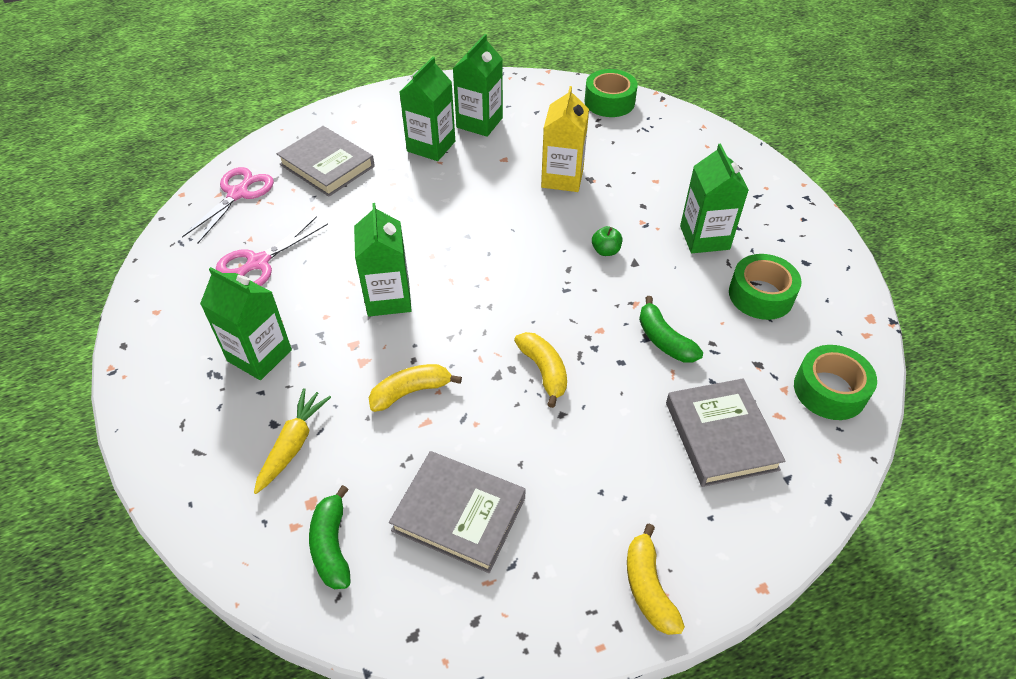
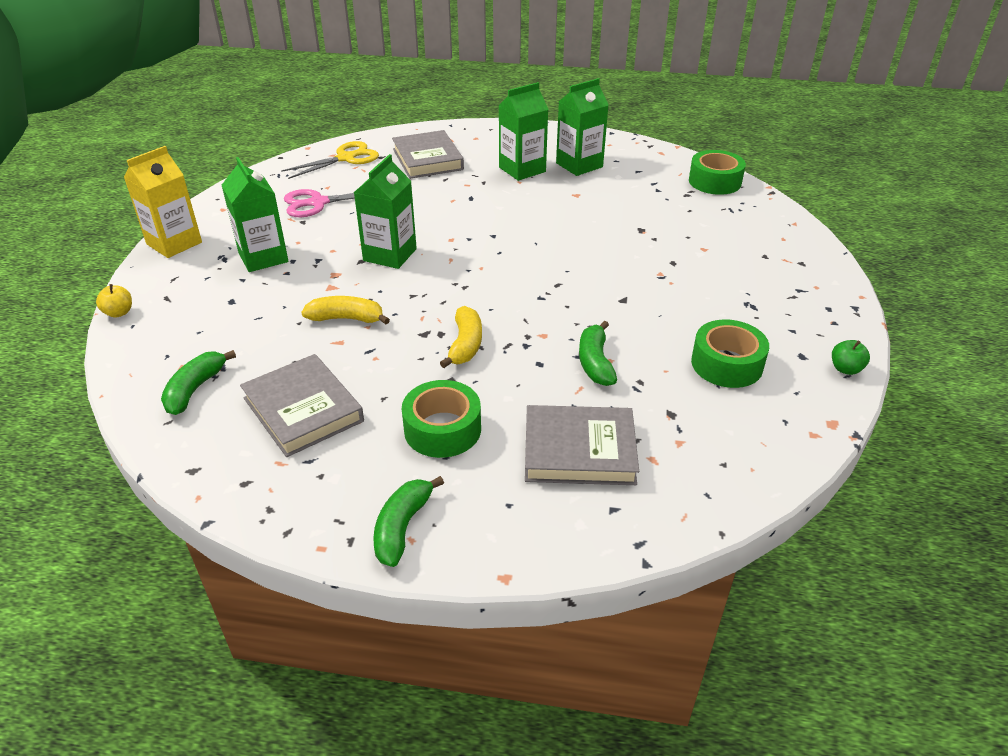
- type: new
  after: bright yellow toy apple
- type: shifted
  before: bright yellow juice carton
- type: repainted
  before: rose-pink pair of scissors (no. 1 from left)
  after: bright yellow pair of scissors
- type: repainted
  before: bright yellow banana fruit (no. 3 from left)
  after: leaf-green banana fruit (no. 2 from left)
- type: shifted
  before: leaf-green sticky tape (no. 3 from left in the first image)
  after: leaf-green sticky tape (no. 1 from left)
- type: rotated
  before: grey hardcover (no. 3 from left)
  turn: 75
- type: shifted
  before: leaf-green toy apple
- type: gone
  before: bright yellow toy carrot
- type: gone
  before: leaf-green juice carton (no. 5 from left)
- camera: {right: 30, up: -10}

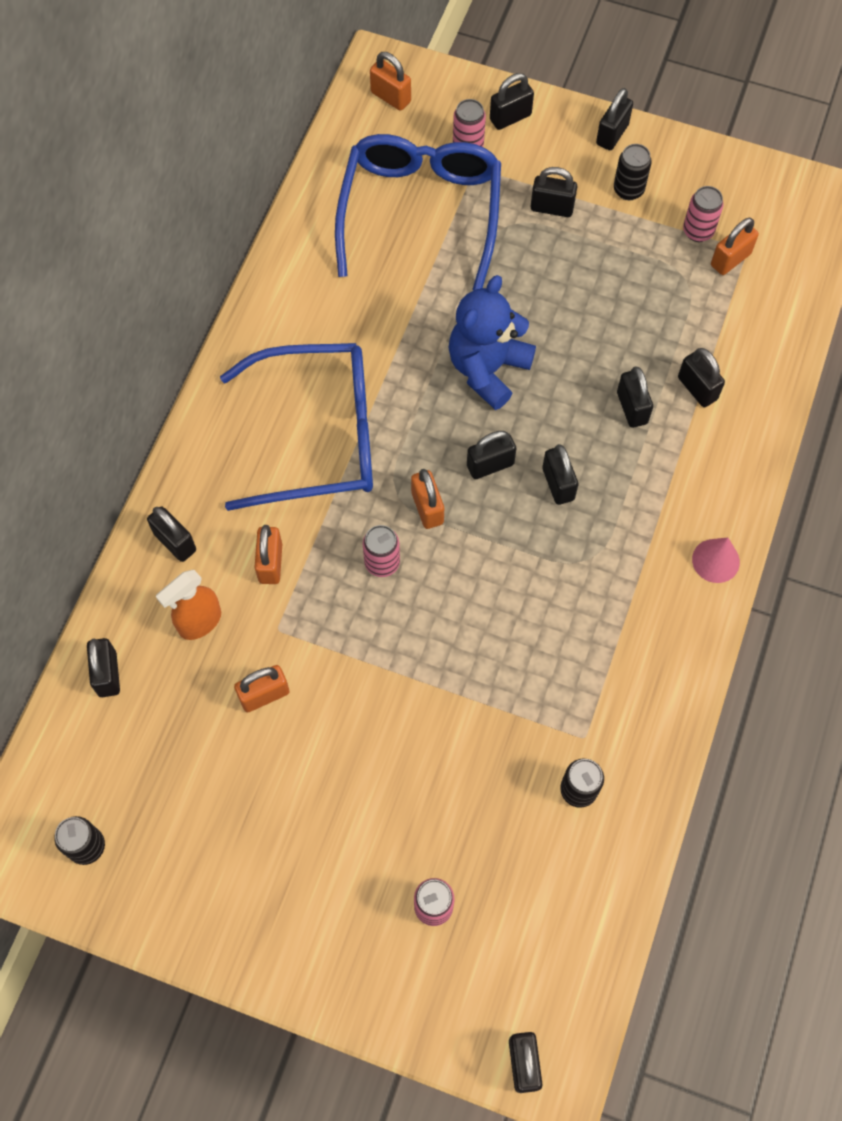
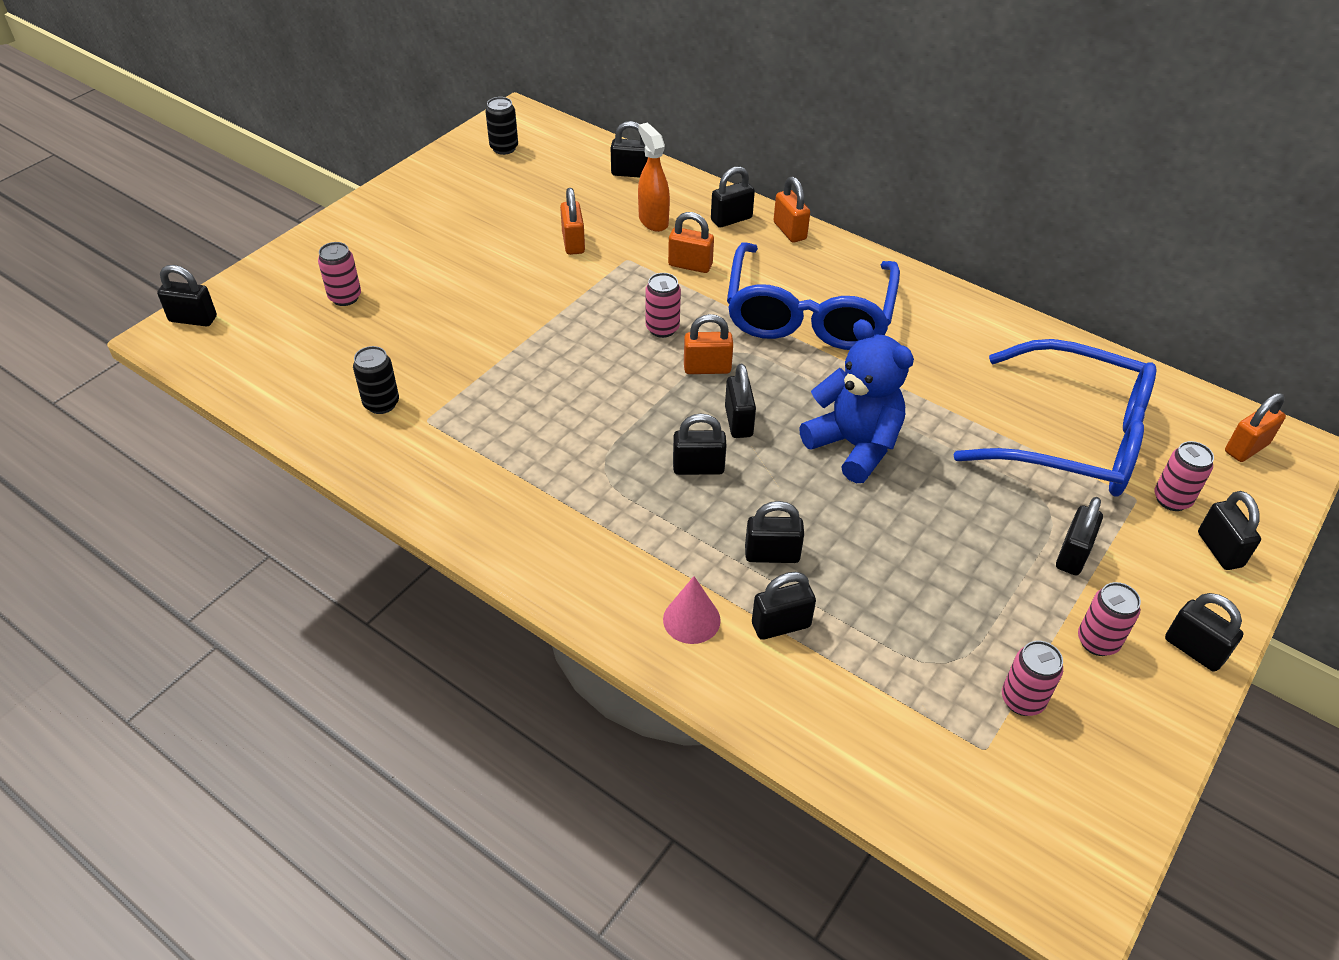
- type: shifted
  before: rose-pink cone
- type: shifted
  before: bright orange small lock (no. 5 from left in the first image)
  after: bright orange small lock (no. 4 from left)
- type: repainted
  before: black can (no. 3 from left)
  after: rose-pink can (no. 4 from left)
- camera: {right: 105, up: -20}

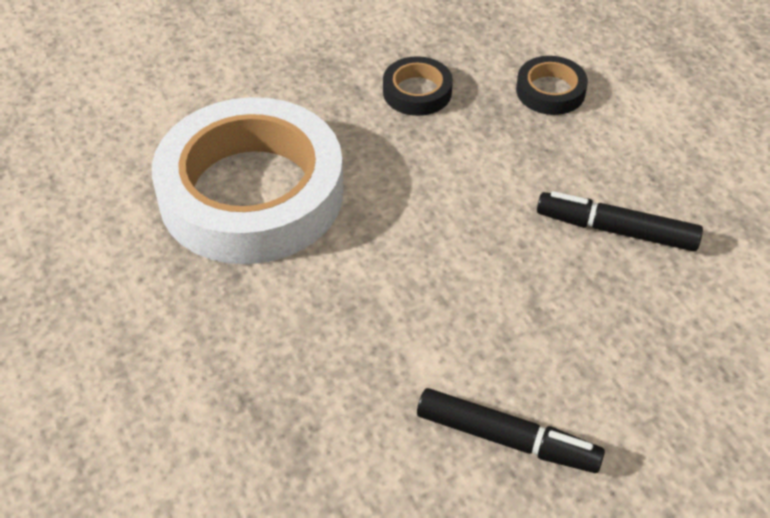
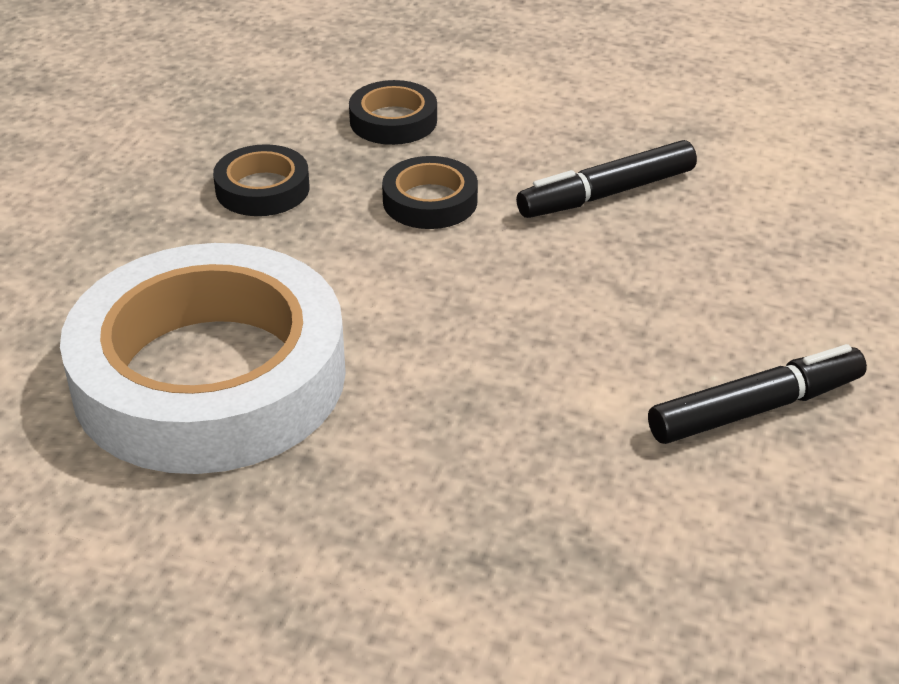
- type: new
  after: black sticky tape (no. 3 from left)
- camera: {right: -45, up: -10}

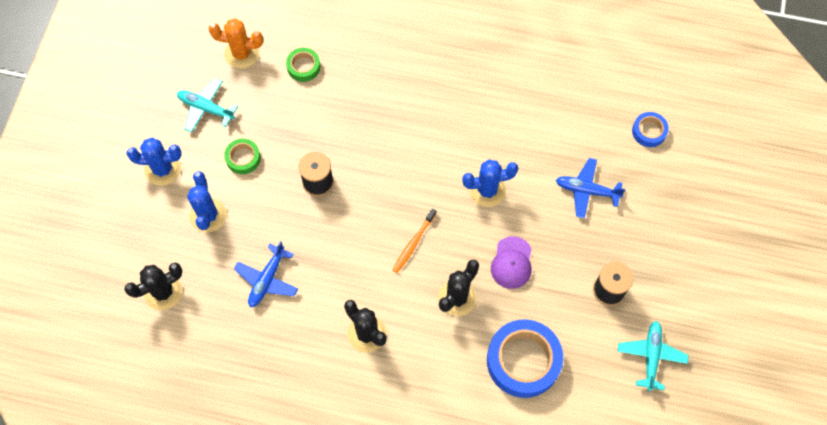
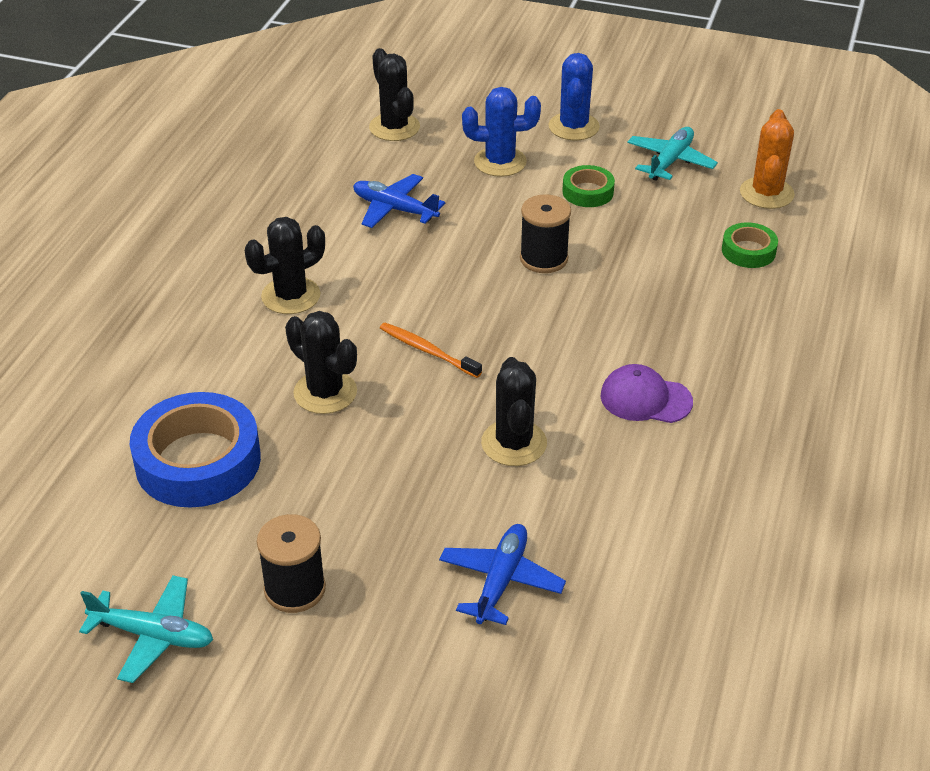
- type: repainted
  before: royal blue cactus (no. 3 from left)
  after: black cactus (no. 4 from left)
- type: shifted
  before: royal purple baseball cap
- type: gone
  before: royal blue sticky tape (no. 2 from left)
- camera: {right: 95, up: -25}

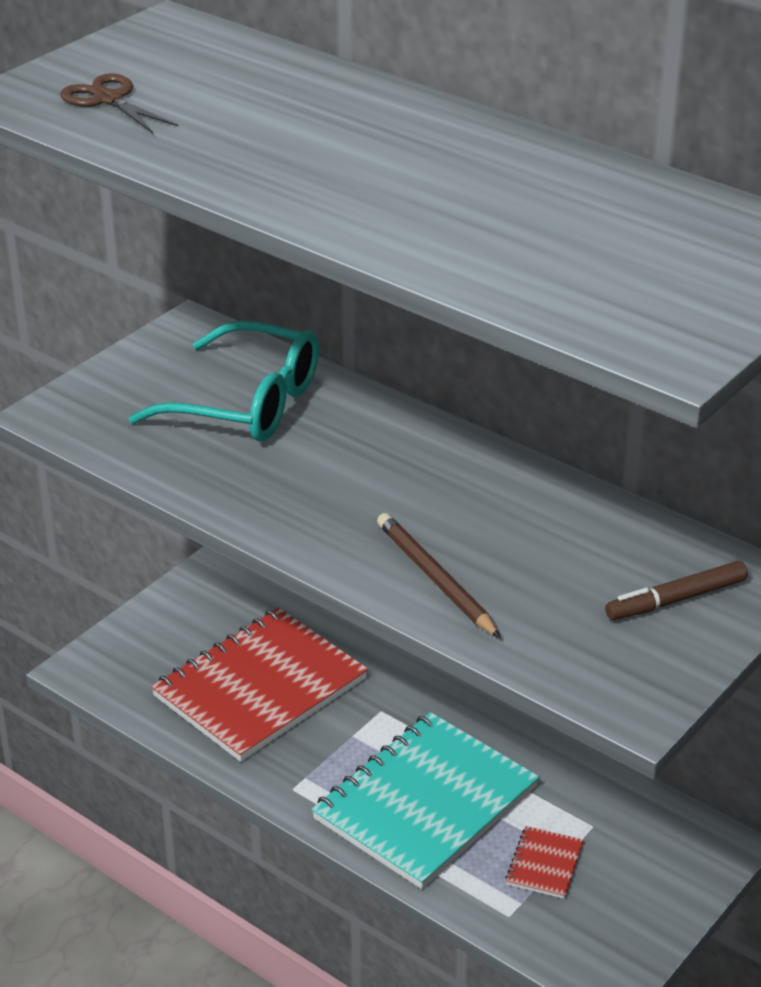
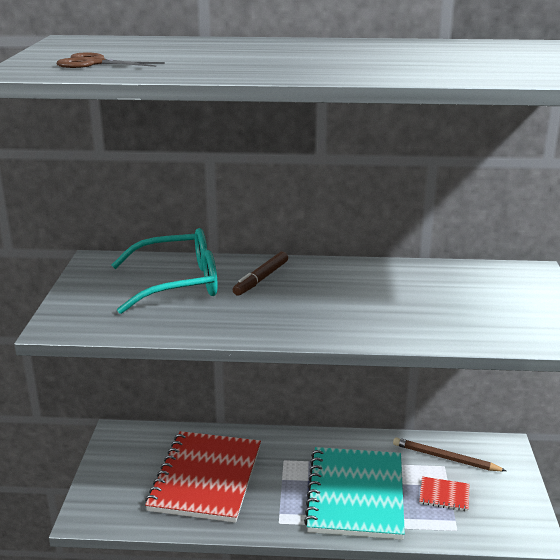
- type: shifted
  before: russet felt pen
- type: shifted
  before: russet pencil
- type: rotated
  before: crimson notebook (no. 2 from left)
  turn: -60
- camera: {right: -35, up: -10}

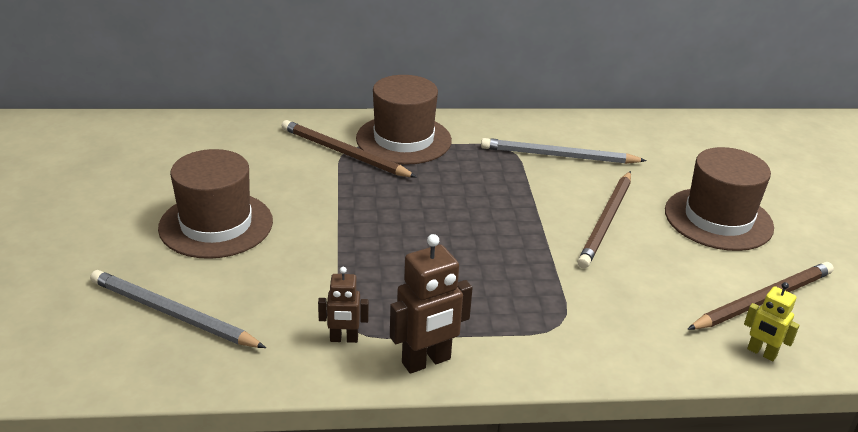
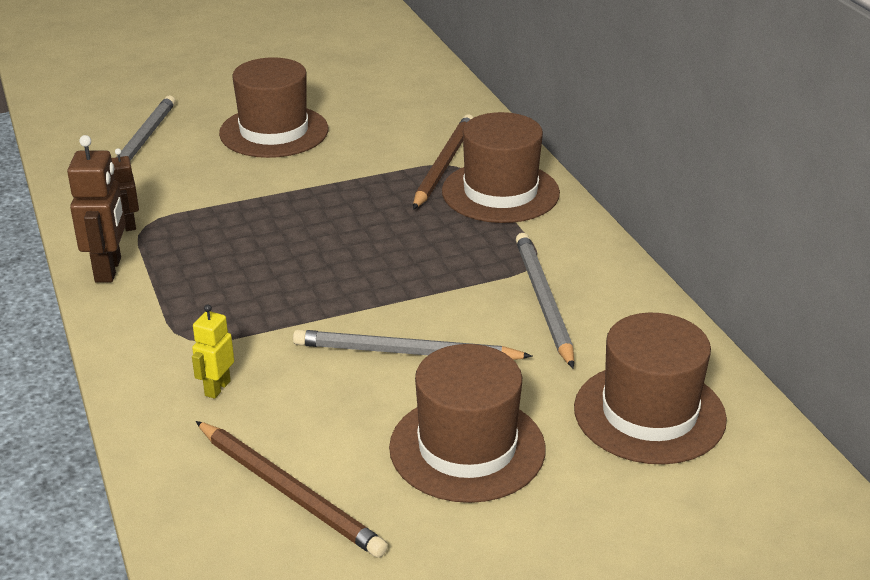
- type: rotated
  before: russet robot (no. 2 from left in the first image)
  turn: -135
- type: shifted
  before: bright yellow robot
- type: repainted
  before: russet pencil (no. 2 from left)
  after: grey pencil (no. 2 from left)
- type: new
  after: russet hat (no. 4 from left)
- camera: {right: 75, up: 0}

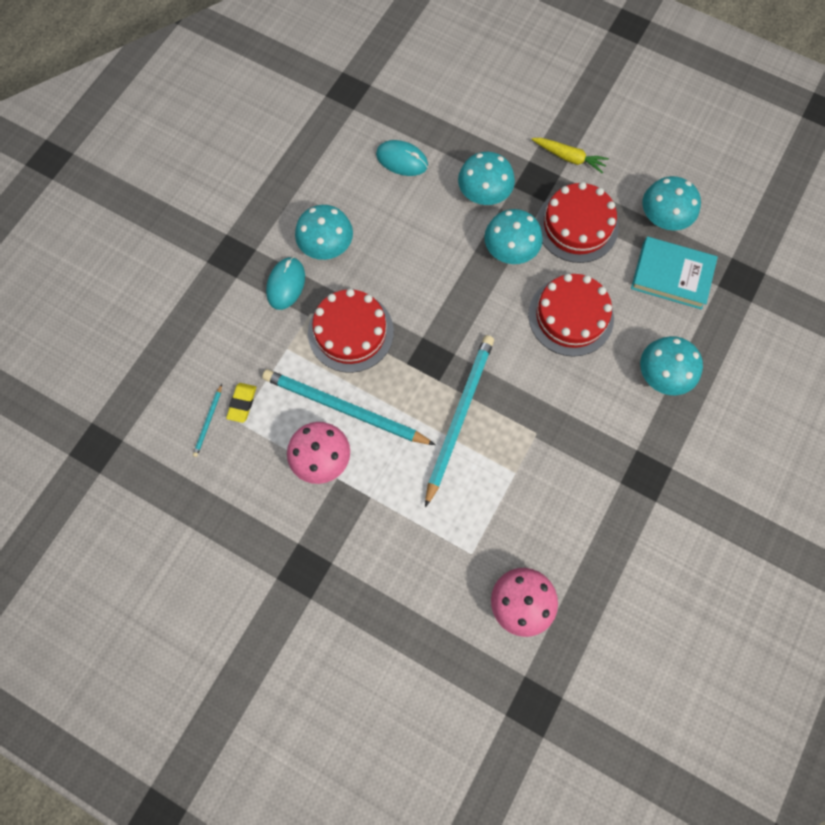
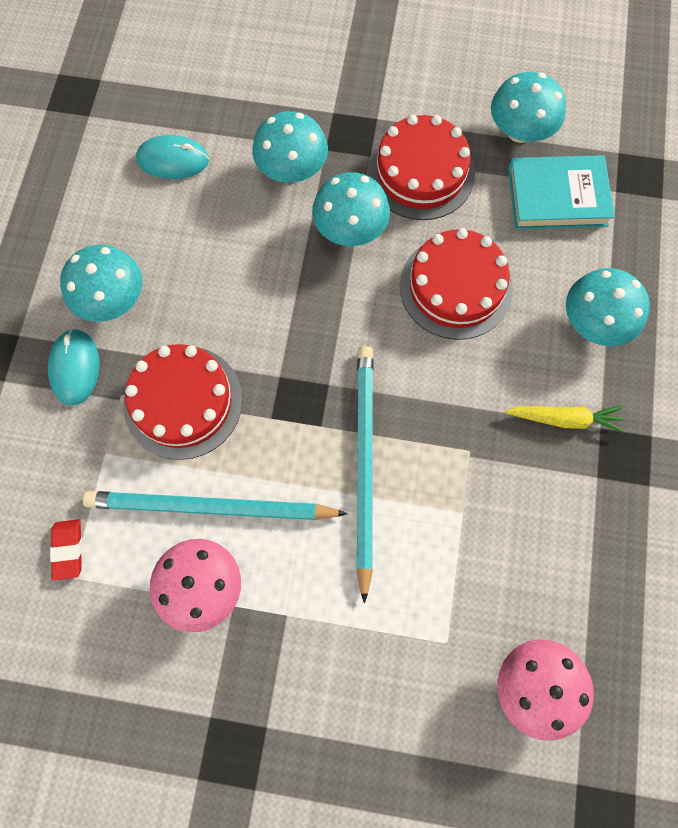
- type: repainted
  before: bright yellow pencil eraser
  after: crimson pencil eraser
- type: shifted
  before: bright yellow toy carrot
- type: gone
  before: turquoise pencil (no. 1 from left)
- camera: {right: -20, up: 0}

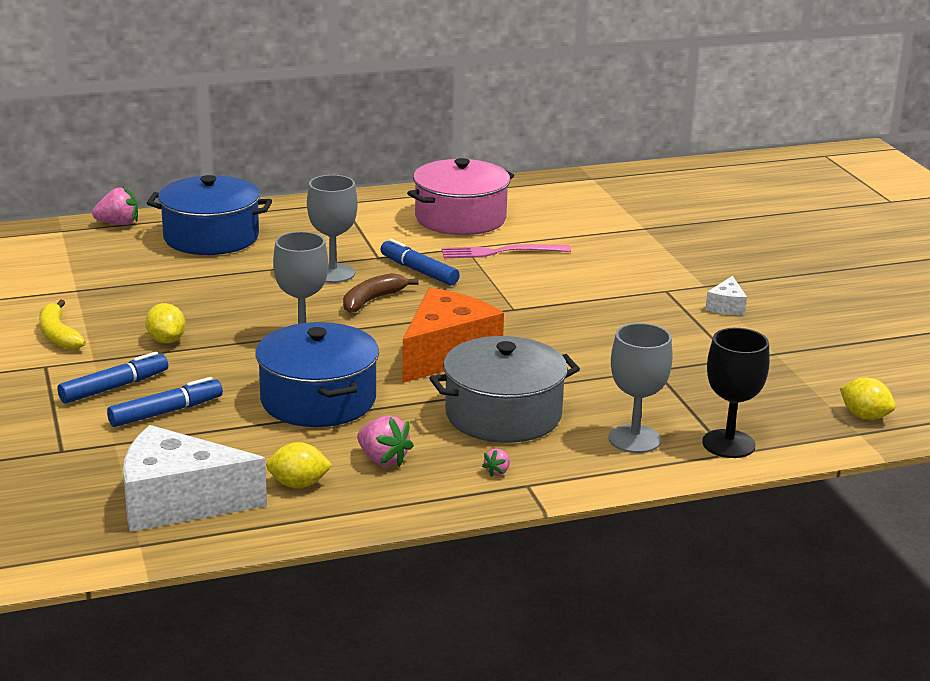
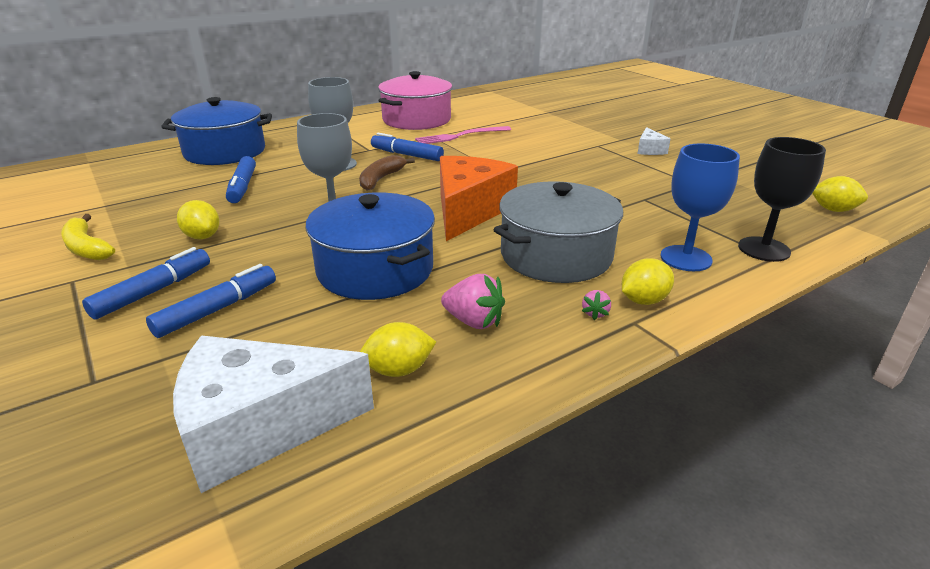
- type: new
  after: royal blue felt pen (no. 3 from left)
- type: new
  after: bright yellow lemon (no. 3 from left)
- type: repainted
  before: grey goblet (no. 3 from left)
  after: royal blue goblet
- type: gone
  before: rose-pink strawberry (no. 1 from left)
- camera: {right: -15, up: 5}

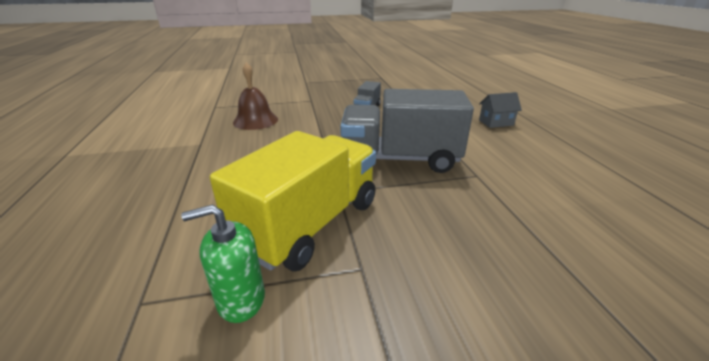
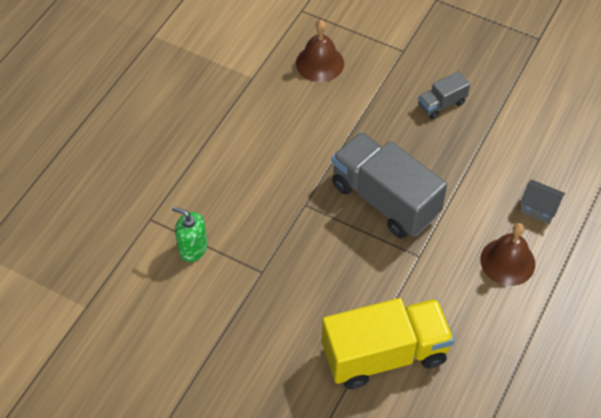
- type: shifted
  before: bright yellow lorry
- type: new
  after: russet bell (no. 2 from left)
- camera: {right: 40, up: 25}

